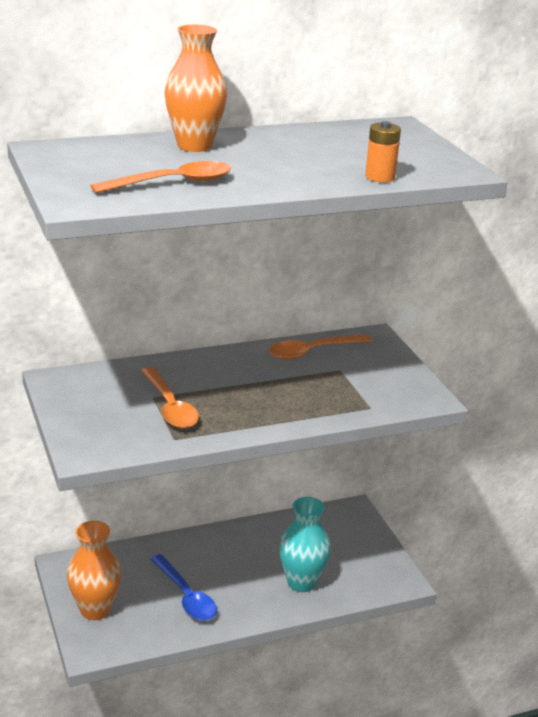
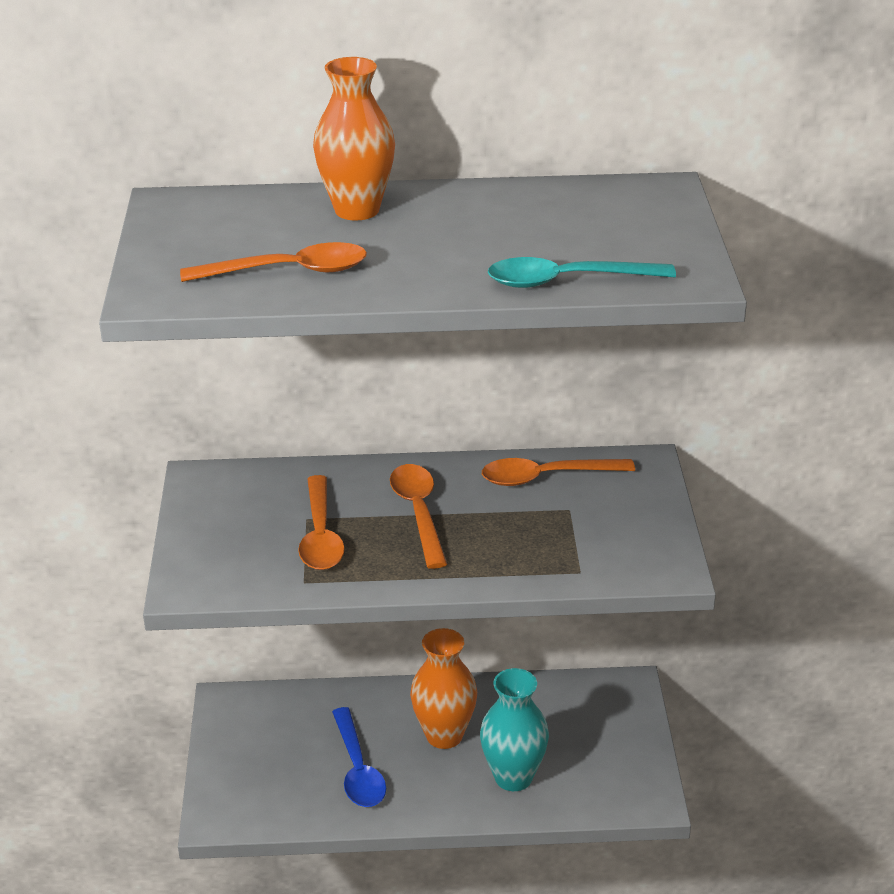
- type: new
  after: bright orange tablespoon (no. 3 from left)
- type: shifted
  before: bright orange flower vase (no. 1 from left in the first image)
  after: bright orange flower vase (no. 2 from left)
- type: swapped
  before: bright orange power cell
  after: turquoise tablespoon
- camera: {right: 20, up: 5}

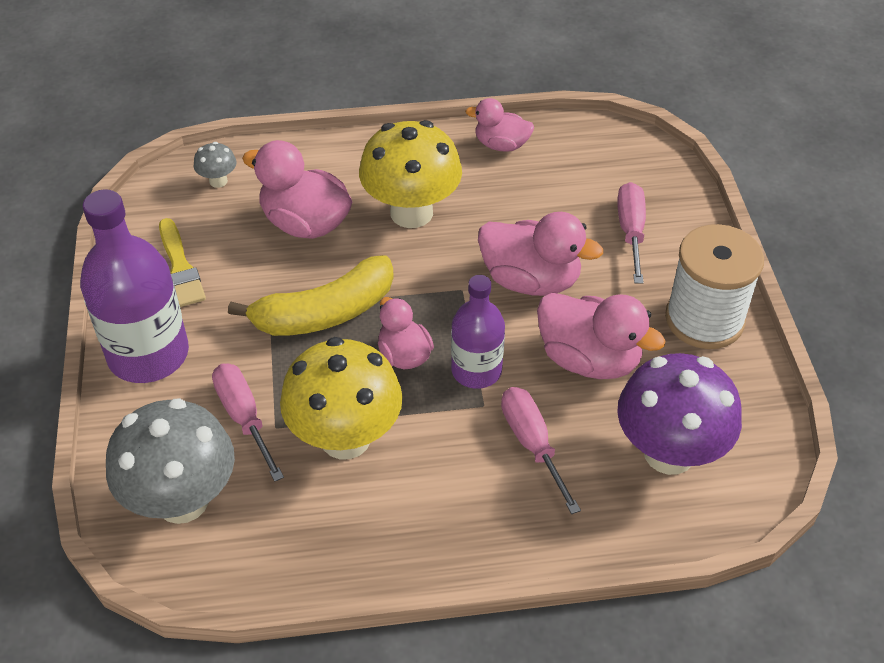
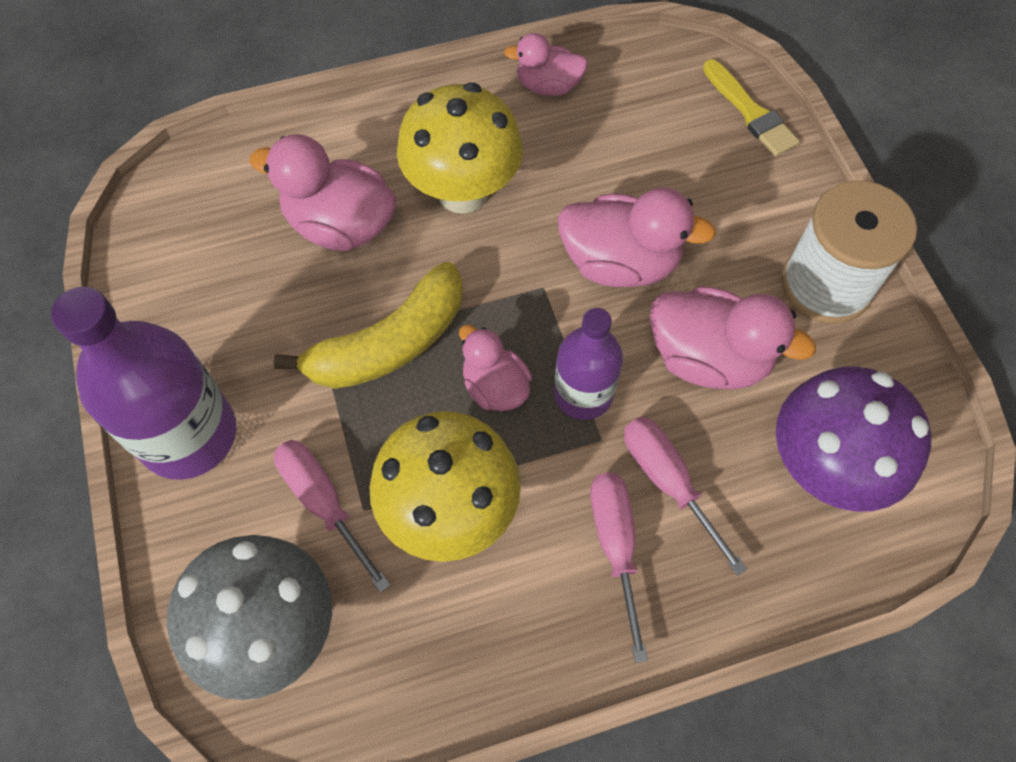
- type: shifted
  before: rose-pink flat screwdriver (no. 3 from left in the first image)
  after: rose-pink flat screwdriver (no. 2 from left)
- type: shifted
  before: bright yellow paint brush
- type: gone
  before: grey mushroom (no. 2 from left)
- camera: {right: -10, up: 15}

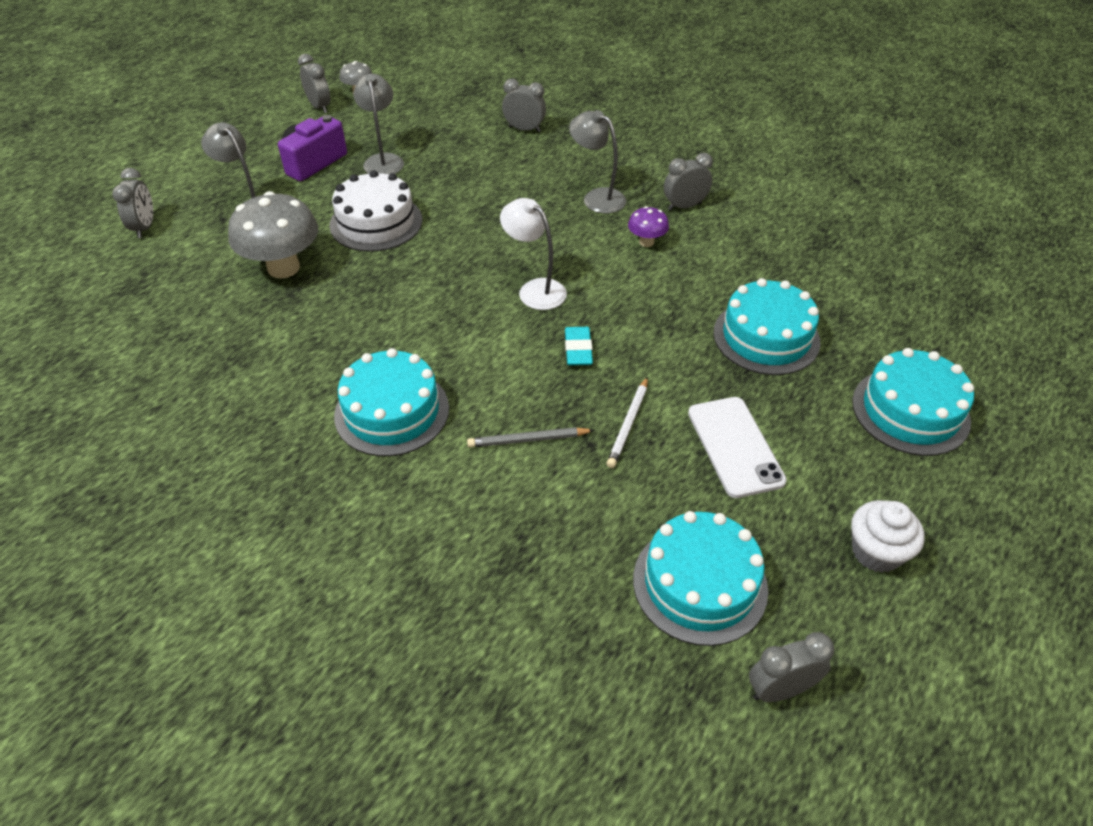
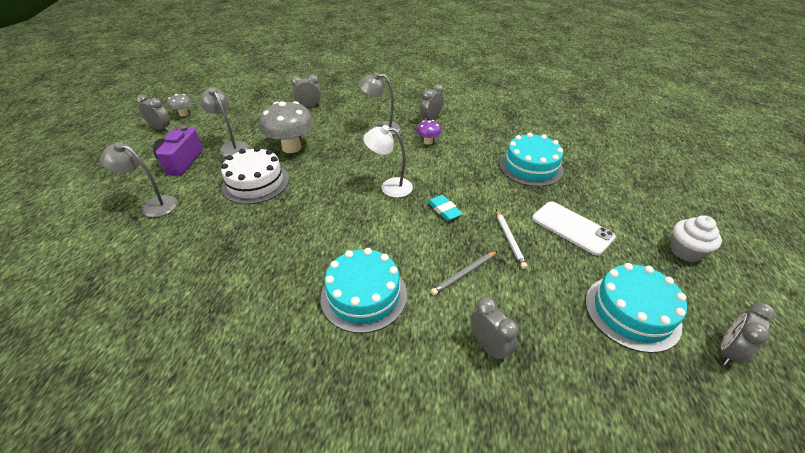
- type: shifted
  before: grey mushroom (no. 1 from left in the first image)
  after: grey mushroom (no. 2 from left)
- type: shifted
  before: grey bedside clock (no. 1 from left in the first image)
  after: grey bedside clock (no. 4 from left)
- type: gone
  before: turquoise layer cake (no. 4 from left)
- camera: {right: -30, up: -5}

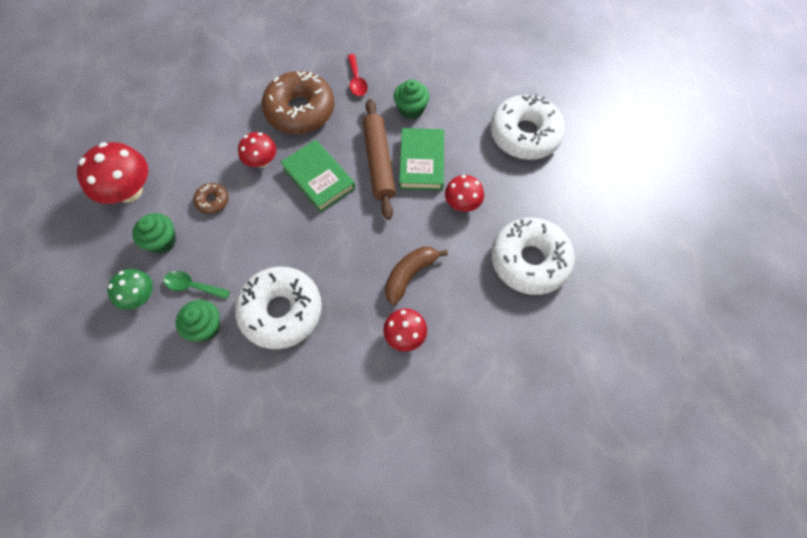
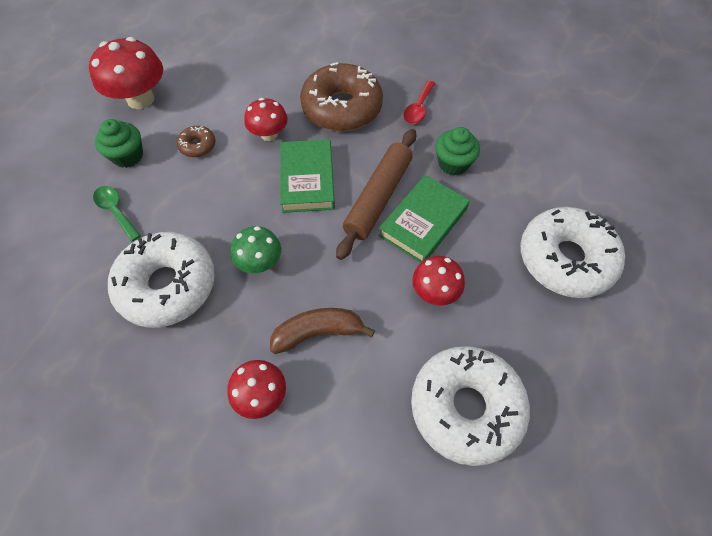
- type: shifted
  before: leaf-green mushroom
- type: gone
  before: leaf-green cupcake (no. 2 from left)
- camera: {right: 35, up: -5}

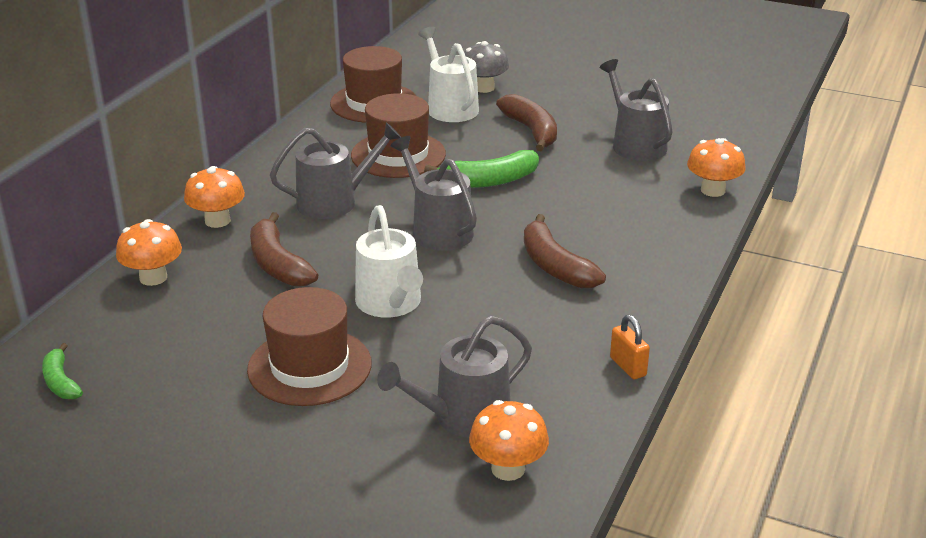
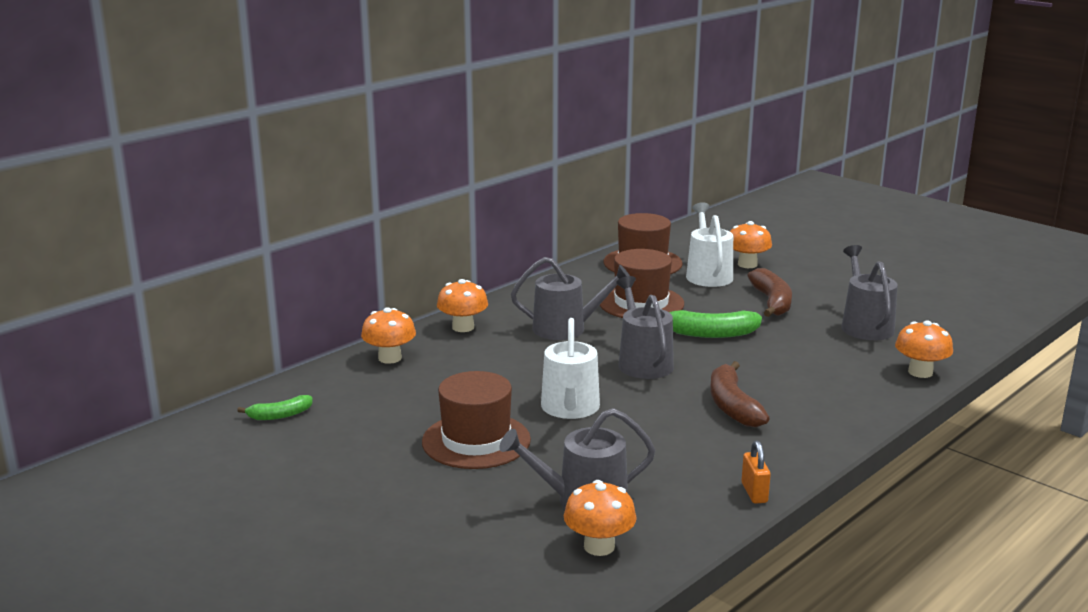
- type: rotated
  before: leaf-green banana fruit (no. 1 from left)
  turn: -105
- type: repainted
  before: grey mushroom
  after: bright orange mushroom (no. 4 from left)
- type: gone
  before: russet banana fruit (no. 1 from left)
- camera: {right: 20, up: -10}

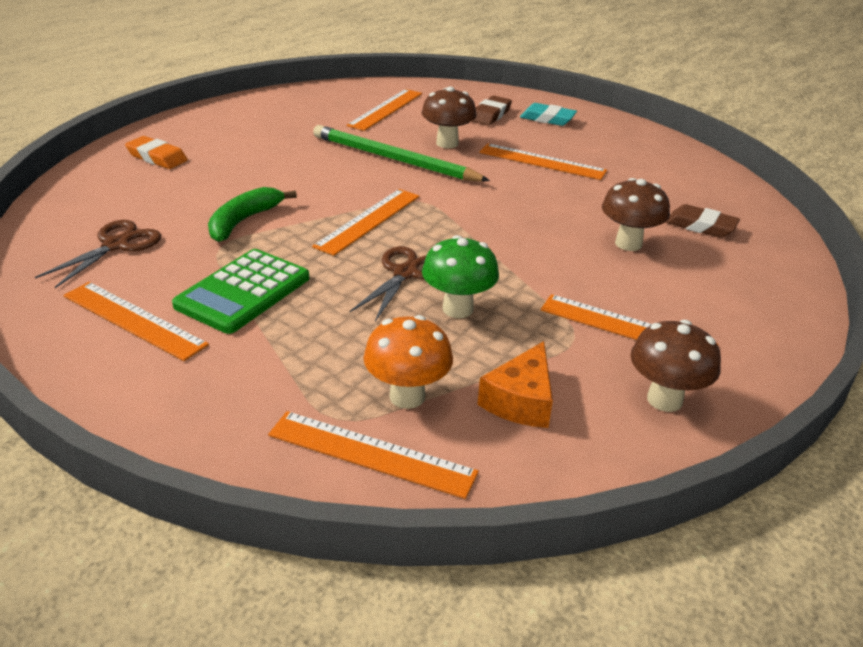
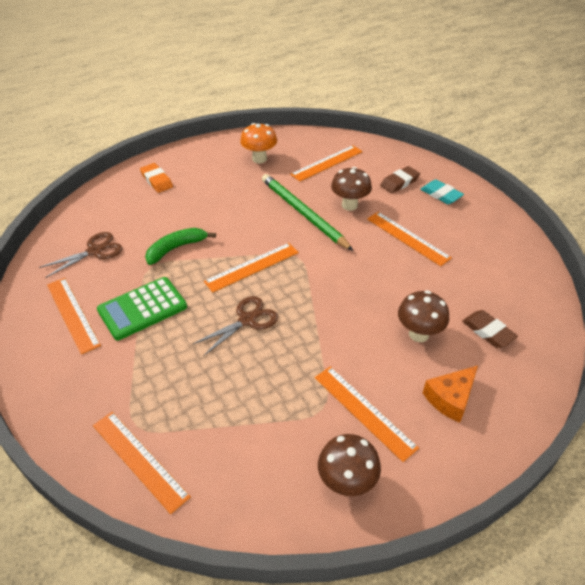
- type: shifted
  before: bright orange mushroom
- type: shifted
  before: bright orange piece of cheese
- type: gone
  before: leaf-green mushroom
- camera: {right: 25, up: 10}

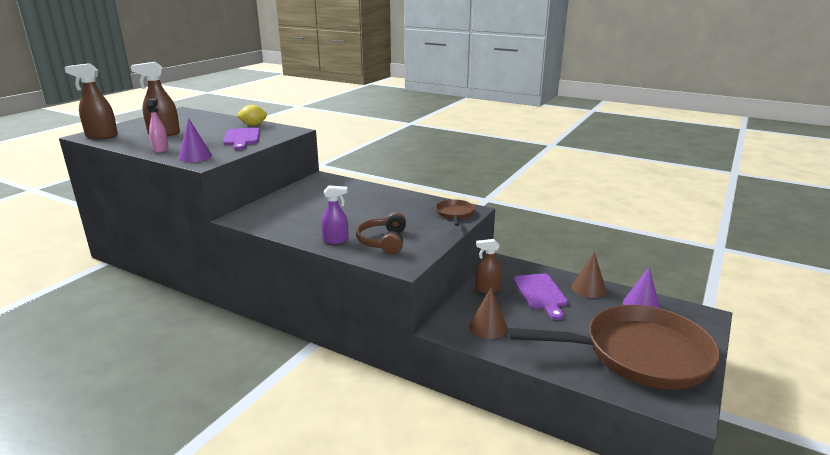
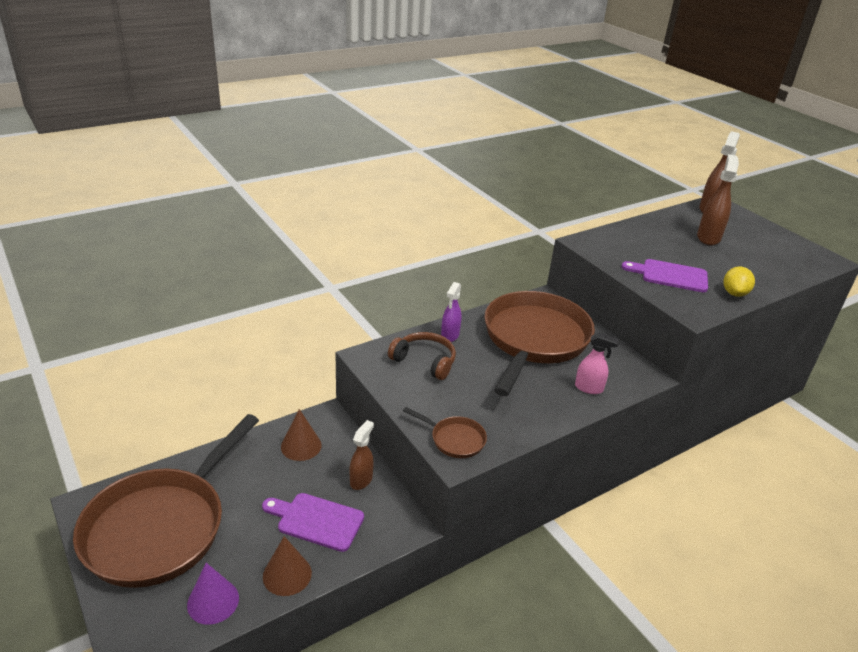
- type: new
  after: russet pan (no. 3 from left)
- type: shifted
  before: rose-pink spray bottle
- type: gone
  before: royal purple cone (no. 1 from left)
- camera: {right: 115, up: 10}

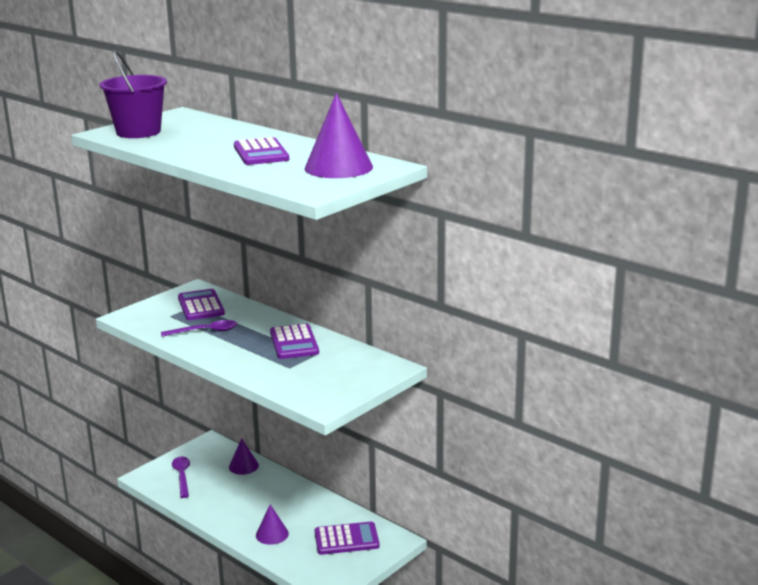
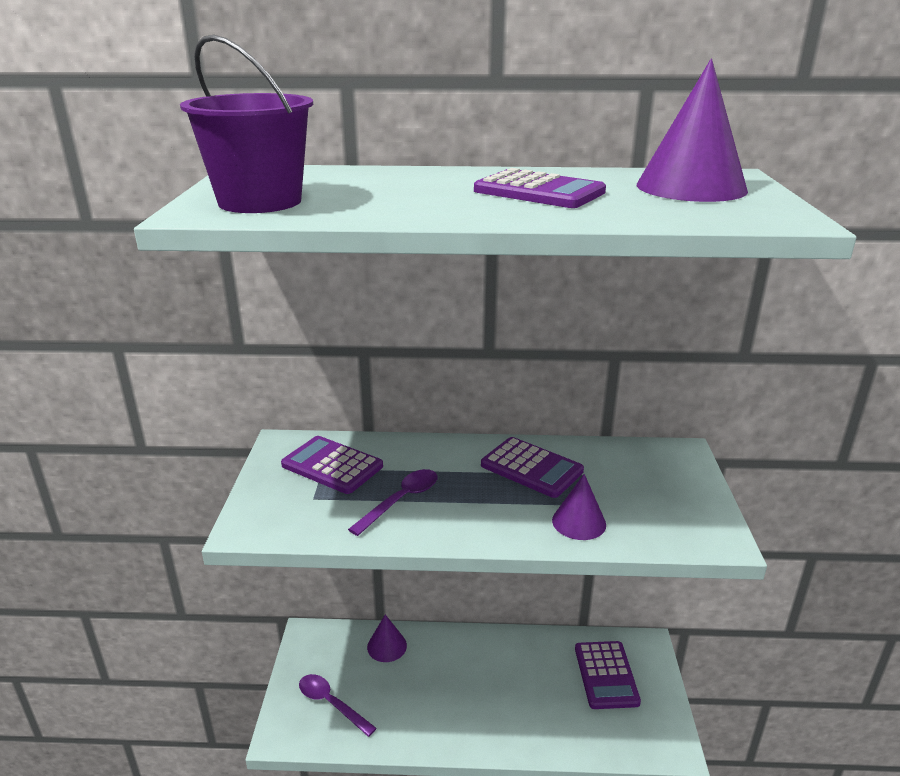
- type: shifted
  before: royal purple cone (no. 2 from left)
- type: rotated
  before: royal purple pocket calculator (no. 4 from left)
  turn: 135
- camera: {right: -40, up: 5}

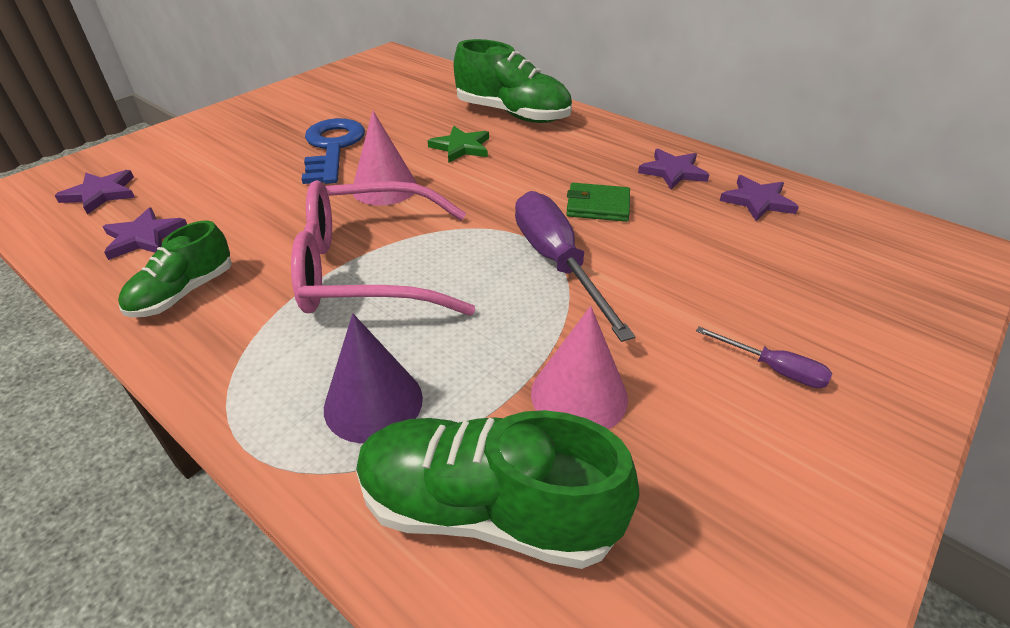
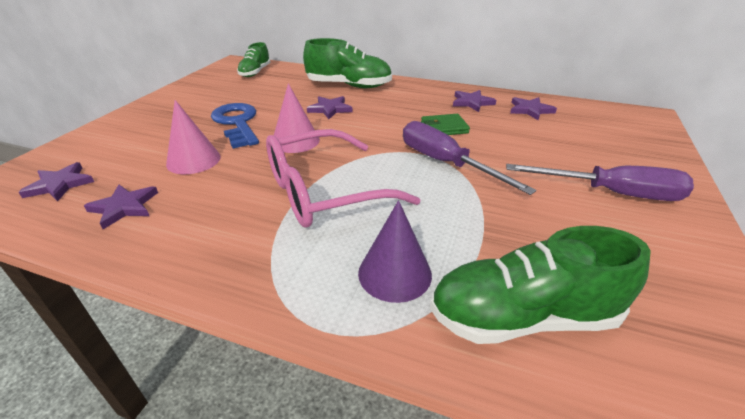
- type: shifted
  before: rose-pink cone (no. 2 from left in the first image)
  after: rose-pink cone (no. 1 from left)
- type: shifted
  before: leaf-green shoe (no. 1 from left)
- type: repainted
  before: leaf-green star
  after: royal purple star (no. 3 from left)
- type: scaled
  before: royal purple flat screwdriver (no. 2 from left)
  scale: 2.05
- camera: {right: -20, up: -5}

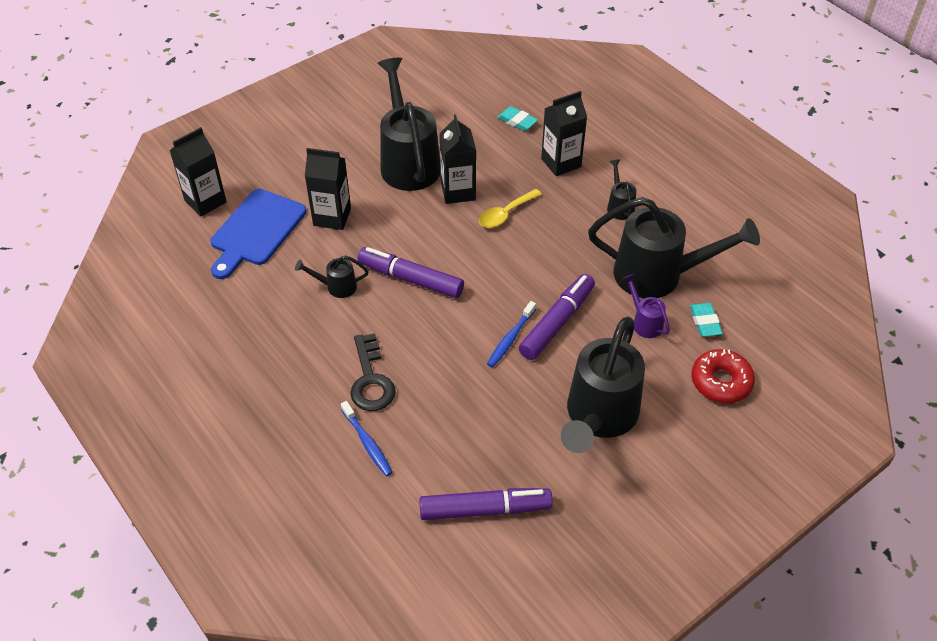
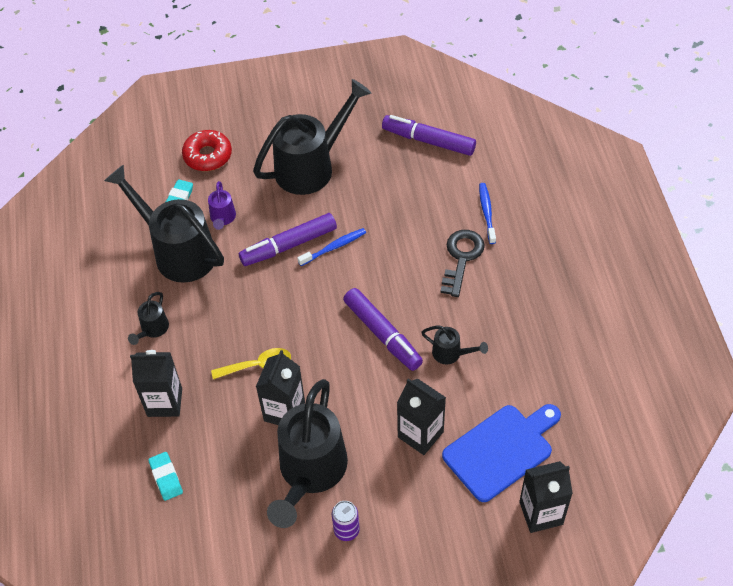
- type: new
  after: royal purple can
- camera: {right: -150, up: 5}

